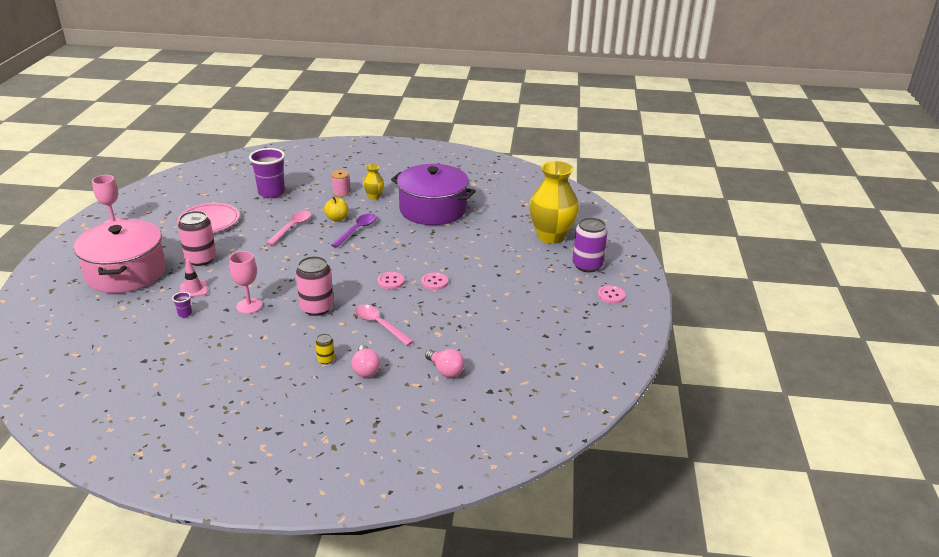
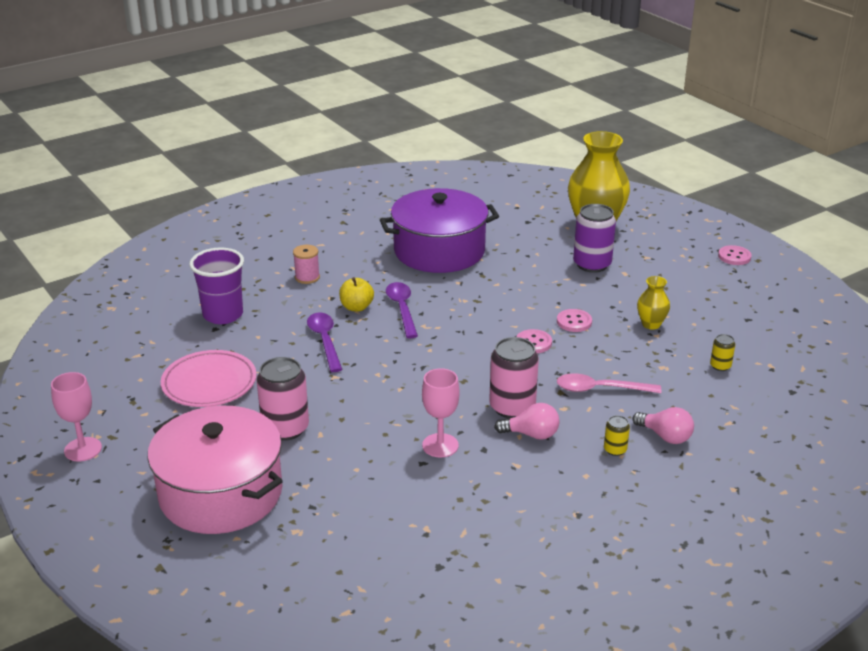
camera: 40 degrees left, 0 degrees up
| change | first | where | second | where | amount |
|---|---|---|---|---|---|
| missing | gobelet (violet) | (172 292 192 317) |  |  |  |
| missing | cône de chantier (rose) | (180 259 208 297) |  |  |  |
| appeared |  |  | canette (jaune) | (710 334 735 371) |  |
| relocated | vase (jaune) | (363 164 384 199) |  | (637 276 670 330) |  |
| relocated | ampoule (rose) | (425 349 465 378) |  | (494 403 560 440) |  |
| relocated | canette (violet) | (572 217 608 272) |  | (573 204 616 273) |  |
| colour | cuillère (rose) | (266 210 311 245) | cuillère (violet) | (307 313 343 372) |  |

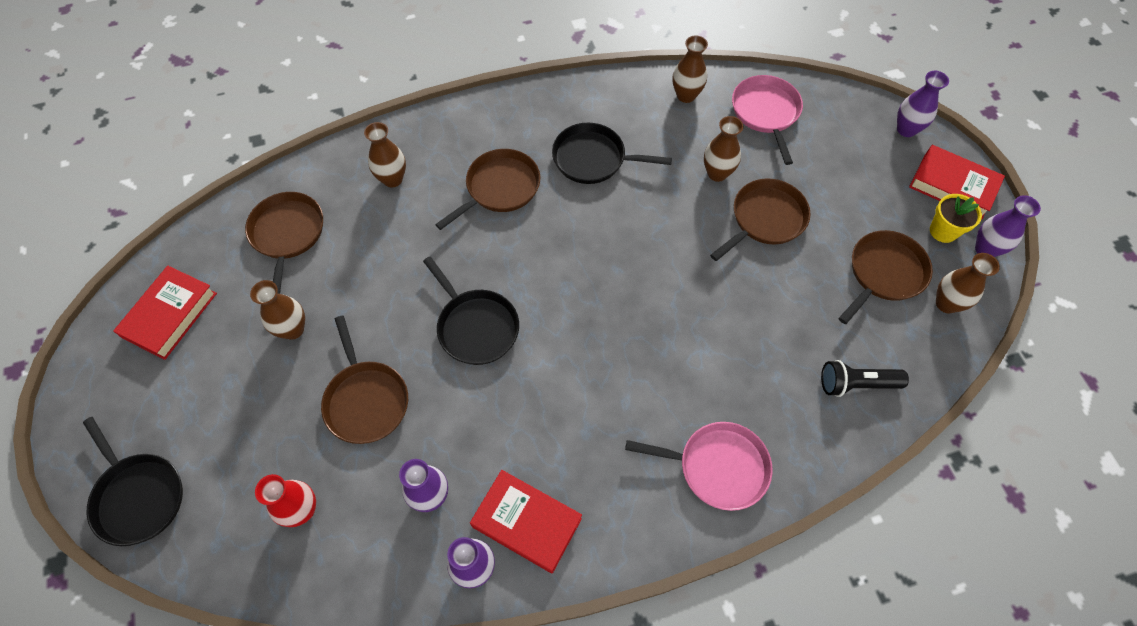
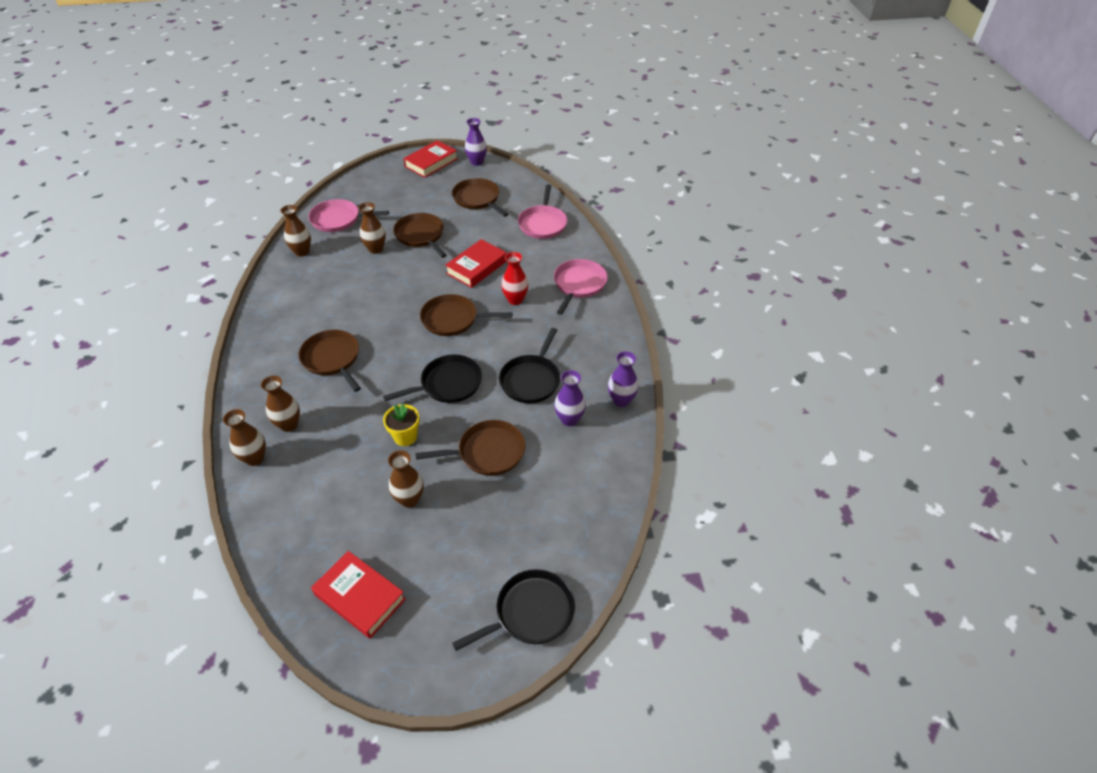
camera: 80 degrees left, 15 degrees down
| change | first | where | second | where | amount |
|---|---|---|---|---|---|
| missing | vase (violet) | (897 71 949 137) |  |  |  |
| relocated | poêle (marron) | (245 192 323 294) |  | (420 294 513 336) |  |
| relocated | vase (rouge) | (255 474 316 527) |  | (501 252 528 305) |  |
| relocated | livre (rouge) | (470 470 582 573) |  | (445 239 507 288) |  |
| relocated | poêle (noir) | (552 123 672 184) |  | (499 328 560 403) |  |
| relocated | pot de fleurs (jaune) | (930 194 982 243) |  | (383 404 420 446) |  |
| relocated | vase (marron) | (936 253 1000 313) |  | (223 409 266 466) |  |
| exchanged | lampe de poche (noir) | (821 360 909 397) | poêle (rose) | (518 184 567 239) |  |

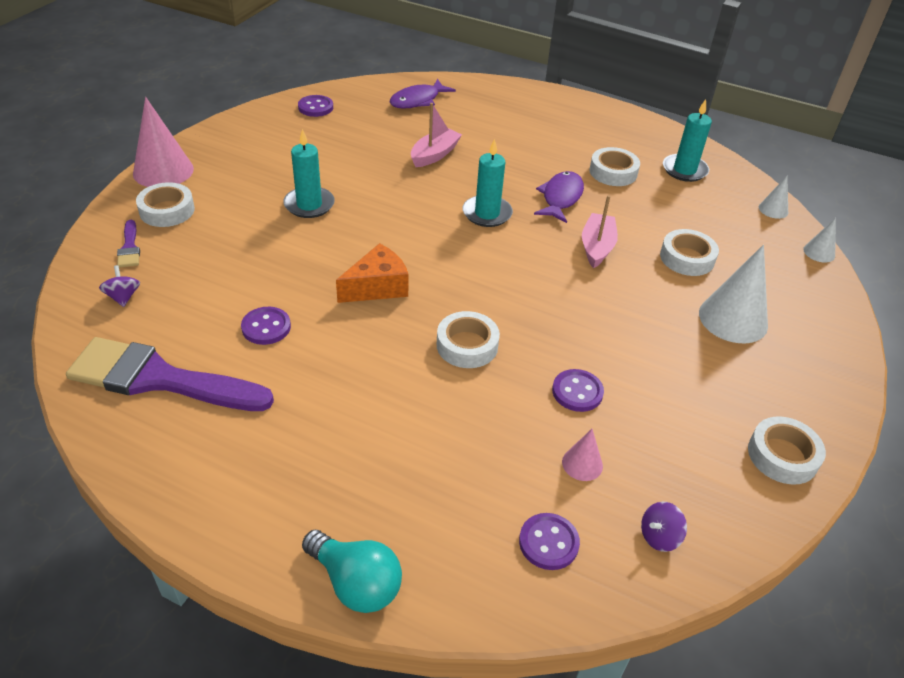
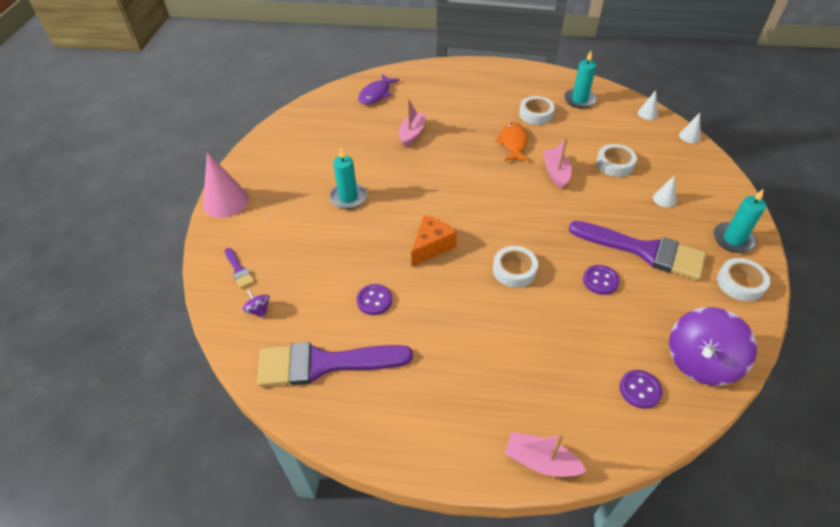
camera: 15 degrees left, 5 degrees up
| change | first | where | second | where | amount |
|---|---|---|---|---|---|
| missing | ruban adhésif (blanc) | (136 182 195 227) |  |  |  |
| missing | bouton (violet) | (298 95 333 117) |  |  |  |
| missing | cône (rose) | (562 429 603 481) |  |  |  |
| appeared |  |  | pinceau (violet) | (569 221 706 280) |  |
| relocated | bougie (turquoise) | (463 139 513 227) |  | (713 189 766 253) |  |
| exchanged | ampoule (turquoise) | (302 530 402 613) | bateau (rose) | (505 432 586 477) |  |
| colour | poisson (violet) | (534 171 584 223) | poisson (orange) | (495 122 529 161) |  |
| size | toupie (violet) | (641 502 687 552) |  | (669 307 757 386) | x2.39 |
| size | cône (blanc) | (699 245 768 343) |  | (653 175 677 207) | x0.50 |

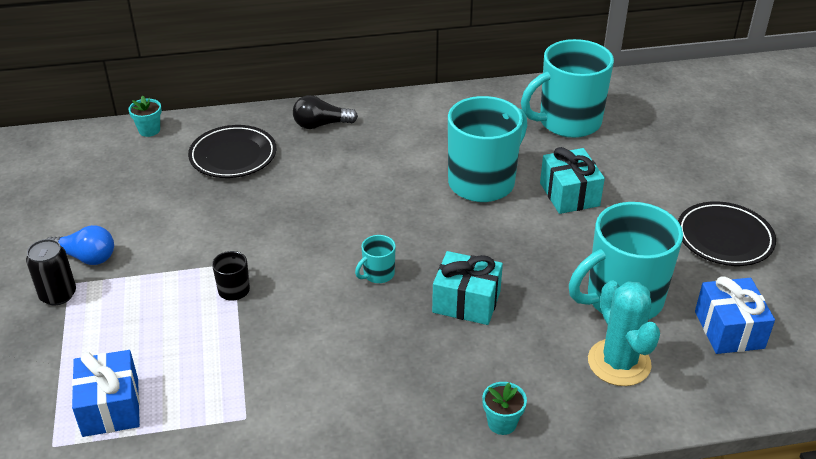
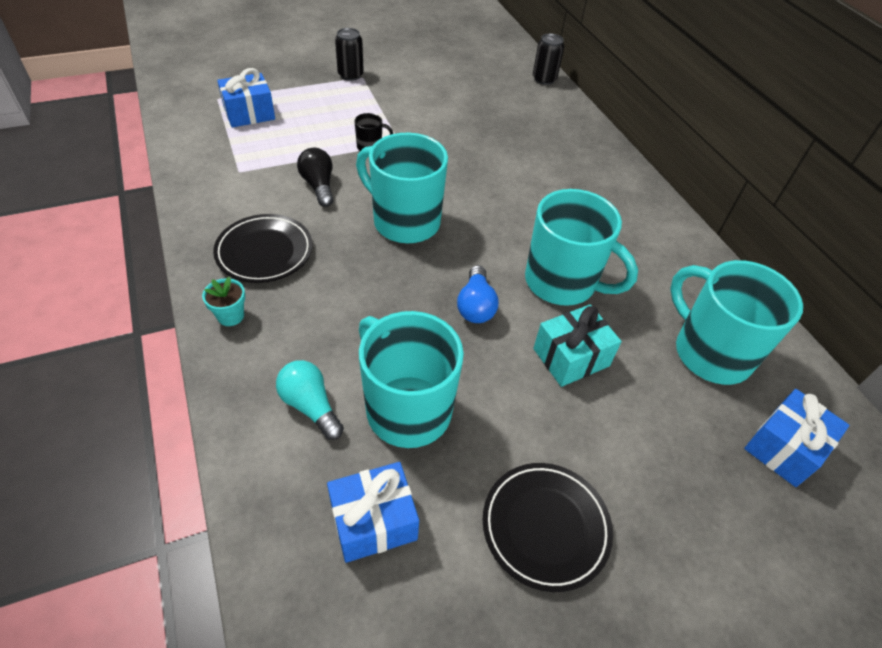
camera: 75 degrees right, 10 degrees up
| change | first | where | second | where | amount |
|---|---|---|---|---|---|
| missing | cadeau (turquoise) | (432 251 503 325) |  |  |  |
| appeared |  |  | cadeau (bleu) | (744 389 850 487) |  |
| relocated | ampoule (bleu) | (47 225 114 265) |  | (457 265 499 323) |  |
| relocated | assiette (noir) | (188 125 276 178) |  | (213 214 313 283) |  |
| relocated | ampoule (noir) | (293 95 358 129) |  | (297 148 334 207) |  |
| exchanged | pot de fleurs (turquoise) | (128 95 162 137) | canette (noir) | (533 33 564 85) |  |
| exchanged | cactus (turquoise) | (588 280 660 386) | ampoule (turquoise) | (276 360 344 440) |  |
| size | tasse (turquoise) | (355 235 396 283) |  | (356 133 448 243) | x2.38 |

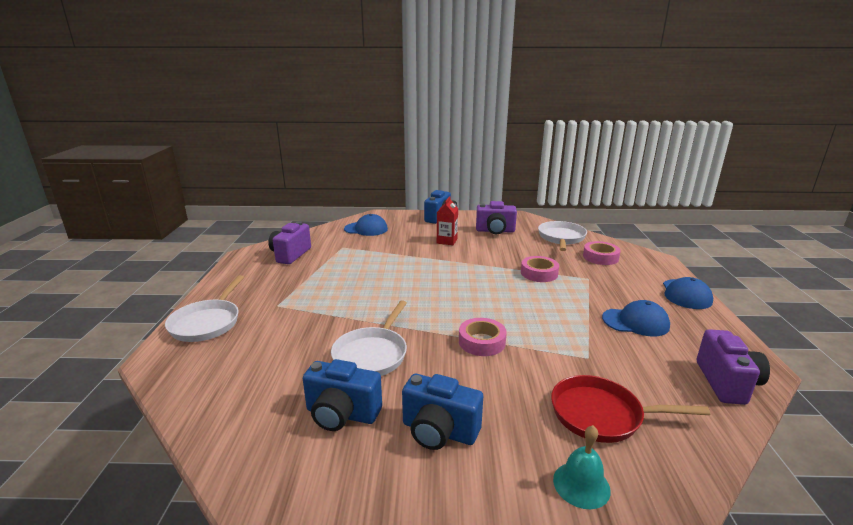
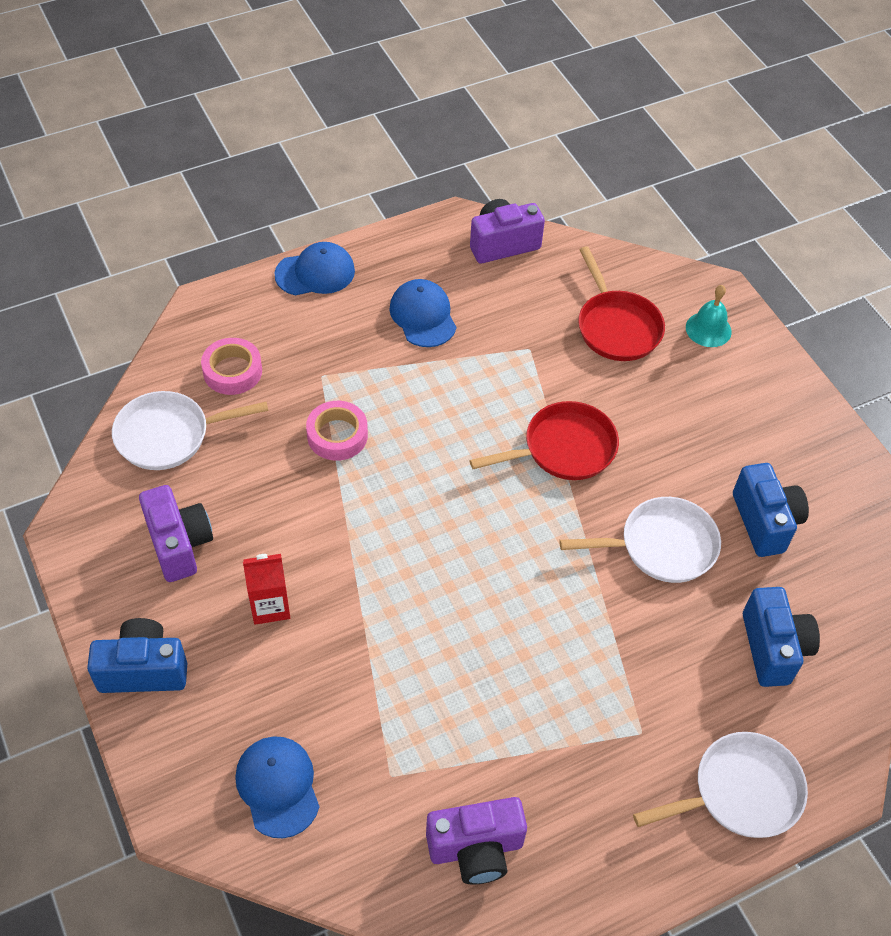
camera: 120 degrees left, 30 degrees up
| change | first | where | second | where | amount |
|---|---|---|---|---|---|
| relocated | appareil photo (bleu) | (402 374 483 450) |  | (743 587 820 687) |  |
| exchanged | ruban adhésif (rose) | (459 318 507 356) | poêle (rouge) | (469 401 619 480) |  |

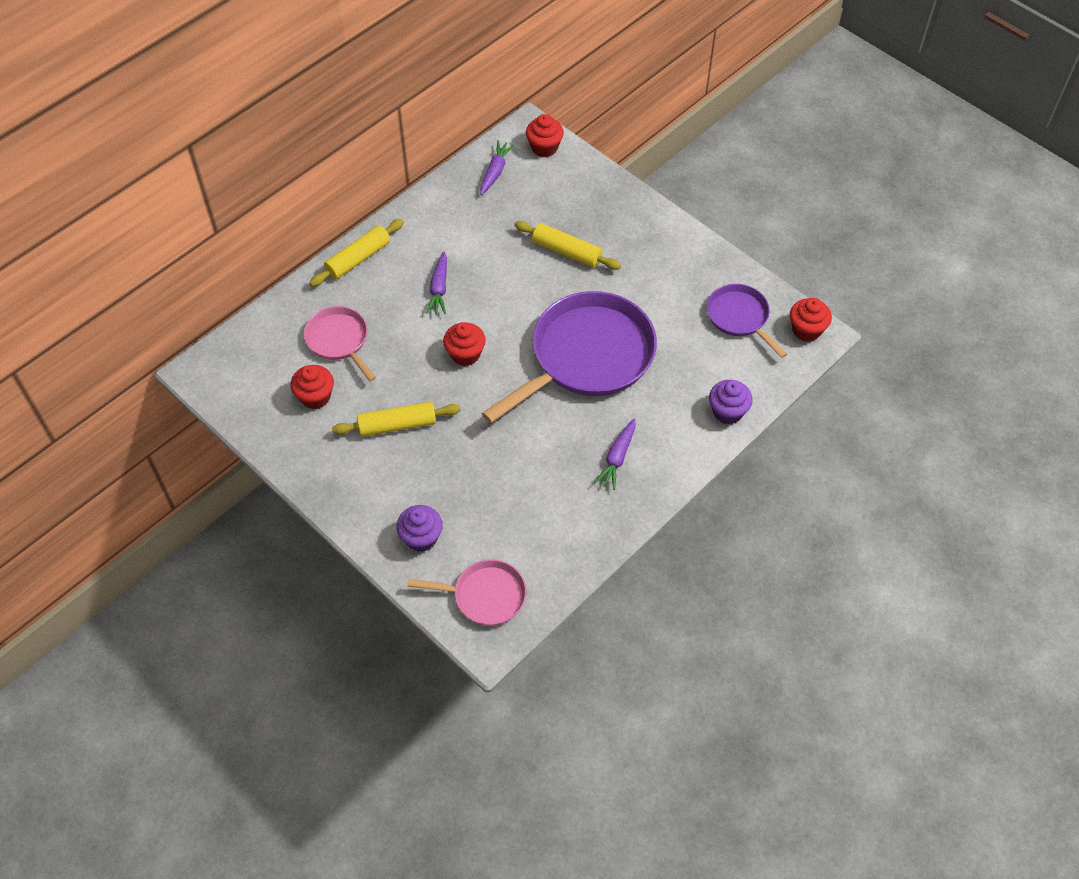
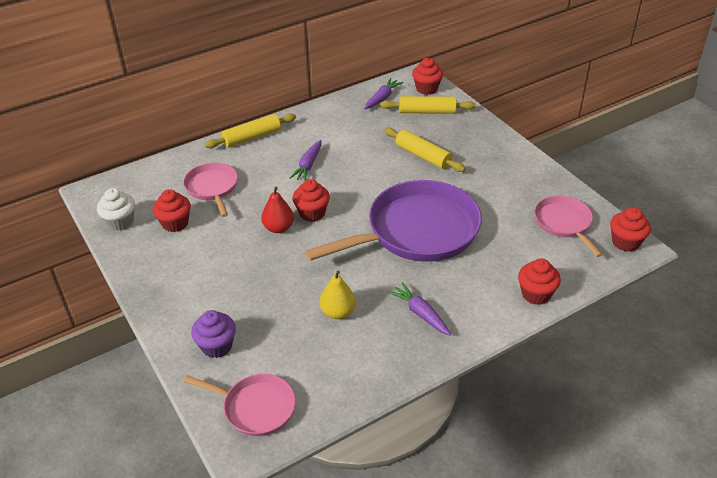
camera: 15 degrees right, 15 degrees down
| change | first | where | second | where | amount |
|---|---|---|---|---|---|
| appeared |  |  | muffin (blanc) | (97 188 135 231) |  |
| appeared |  |  | poire (rouge) | (261 187 294 233) |  |
| appeared |  |  | poire (jaune) | (320 271 356 319) |  |
| relocated | rouleau à pâtisserie (jaune) | (332 402 461 437) |  | (380 96 475 114) |  |
| colour | poêle (violet) | (707 284 787 358) | poêle (rose) | (534 196 603 257) |  |
| colour | muffin (violet) | (709 380 753 424) | muffin (rouge) | (518 259 561 305) |  |
| spun | carotte (violet) | (594 418 635 490) |  | (388 282 451 336) | 105 degrees clockwise |

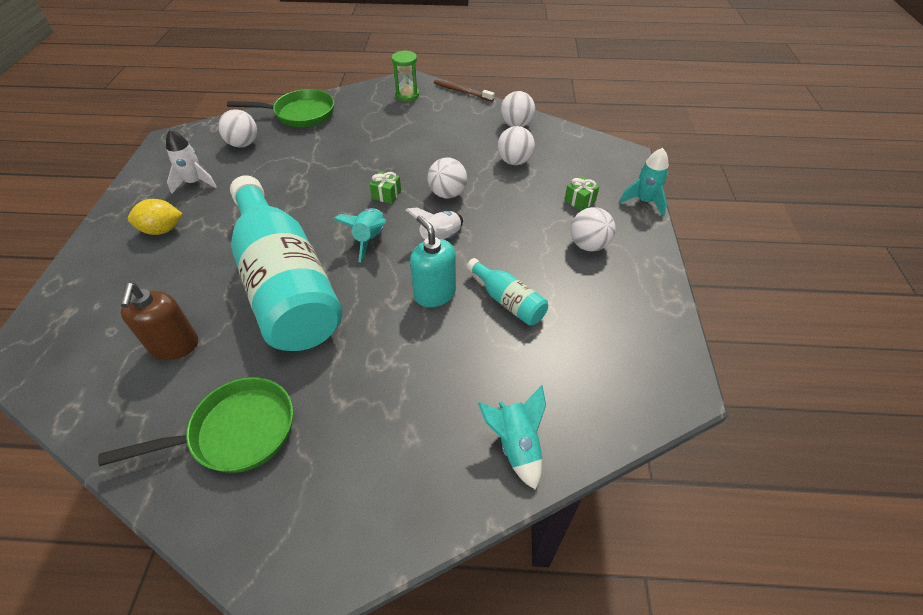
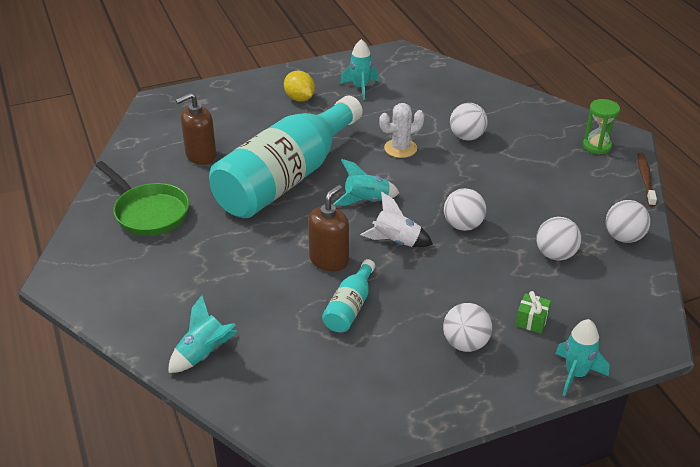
camera: 65 degrees right, 10 degrees down
| change | first | where | second | where | amount |
|---|---|---|---|---|---|
| missing | poêle (vert) | (227 89 334 128) |  |  |  |
| missing | cadeau (vert) | (370 171 401 204) |  |  |  |
| appeared |  |  | cactus (blanc) | (379 103 424 158) |  |
| relocated | balle (blanc) | (218 109 257 147) |  | (450 103 488 141) |  |
| colour | fusée (blanc) | (166 129 217 194) | fusée (turquoise) | (340 39 379 100) |  |
| colour | distributeur de savon (turquoise) | (410 215 456 307) | distributeur de savon (marron) | (308 185 349 271) |  |

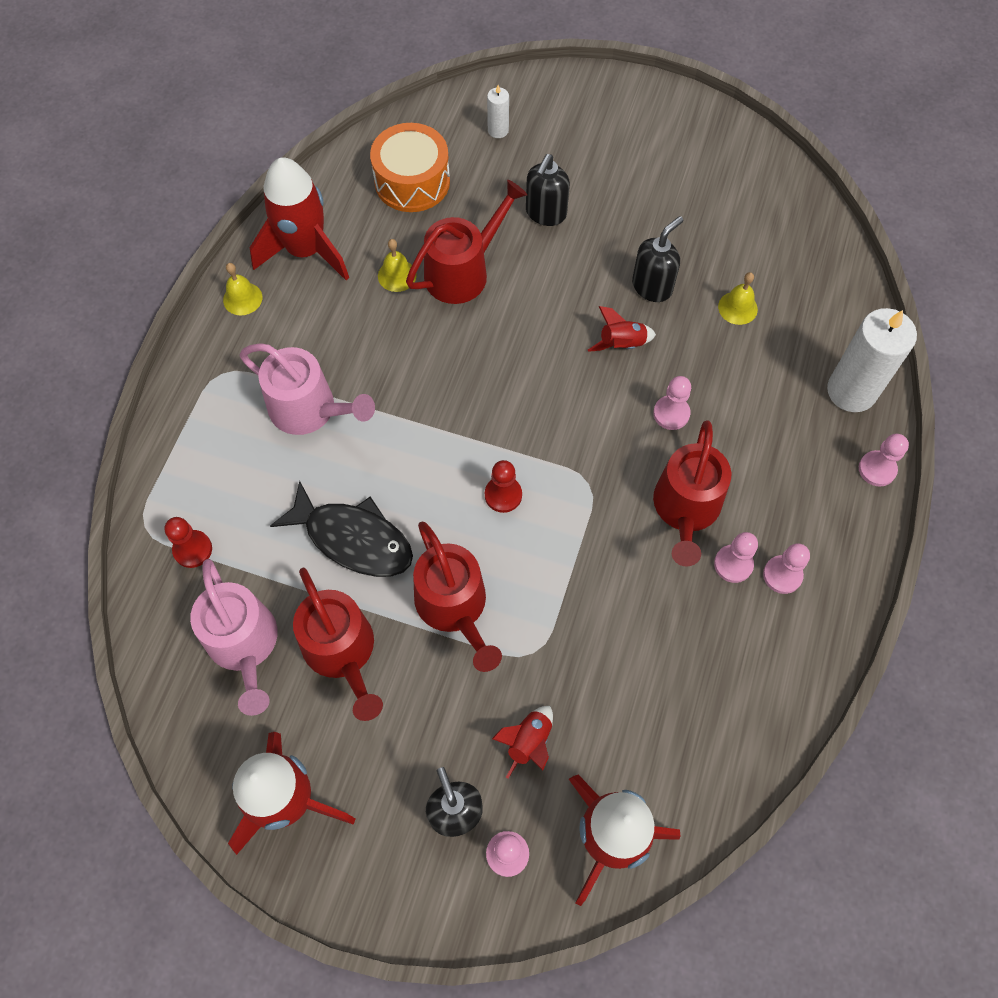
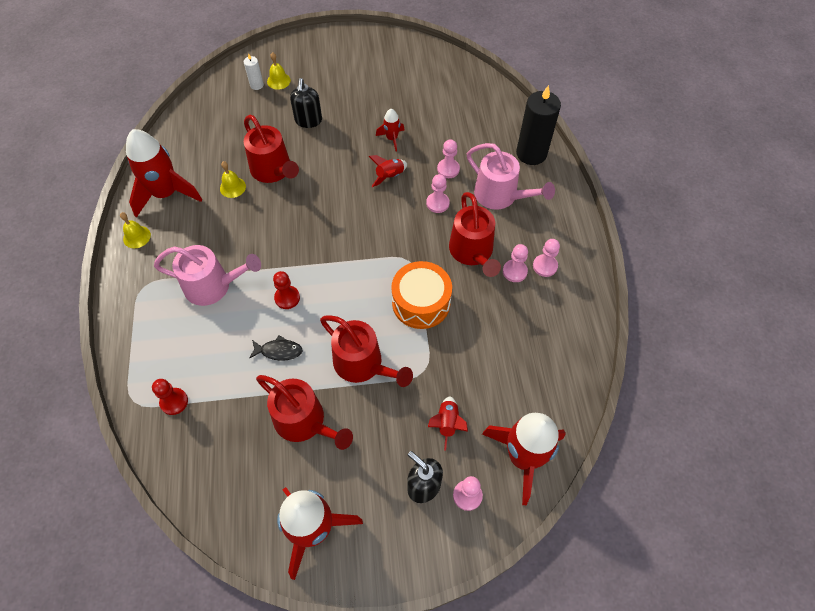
camera: 25 degrees left, 5 degrees down
| change | first | where | second | where | amount |
|---|---|---|---|---|---|
| relocated | arrosoir (rose) | (190 559 277 716) |  | (467 143 555 210) |  |
| relocated | tambour (orange) | (370 123 450 212) |  | (391 261 452 329) |  |
| relocated | pion (rouge) | (485 460 522 513) |  | (273 271 300 309) |  |
| relocated | cloche (jaune) | (718 272 758 325) |  | (267 52 291 90) |  |
| relocated | pion (rose) | (859 434 909 487) |  | (437 139 460 178) |  |
| exchanged | distributeur de savon (noir) | (632 216 684 302) | fusée (rouge) | (376 109 404 152) |  |
| colour | bougie (blanc) | (827 308 917 412) | bougie (noir) | (516 85 561 165) |  |
| spun | arrosoir (rouge) | (406 180 527 304) |  | (244 115 299 183) | 120 degrees clockwise |
| size | poisson (noir) | (270 481 413 577) |  | (249 335 302 361) | x0.52 |

